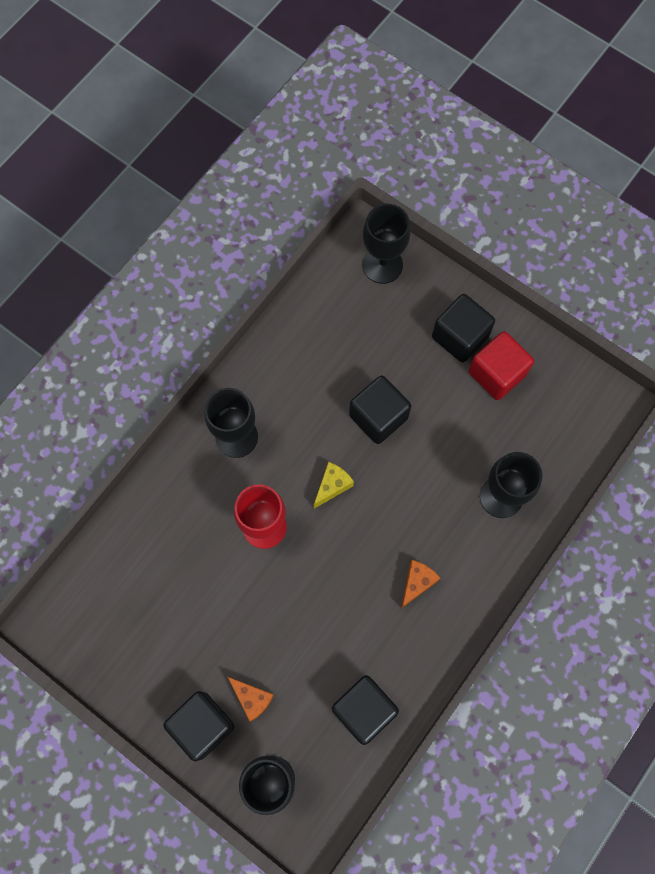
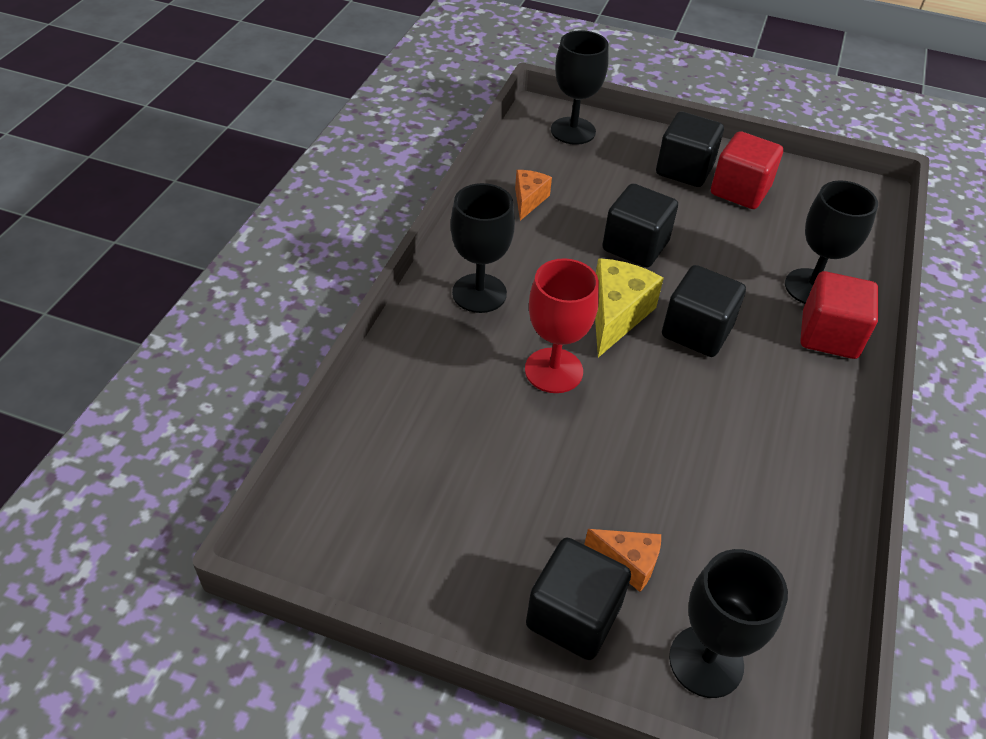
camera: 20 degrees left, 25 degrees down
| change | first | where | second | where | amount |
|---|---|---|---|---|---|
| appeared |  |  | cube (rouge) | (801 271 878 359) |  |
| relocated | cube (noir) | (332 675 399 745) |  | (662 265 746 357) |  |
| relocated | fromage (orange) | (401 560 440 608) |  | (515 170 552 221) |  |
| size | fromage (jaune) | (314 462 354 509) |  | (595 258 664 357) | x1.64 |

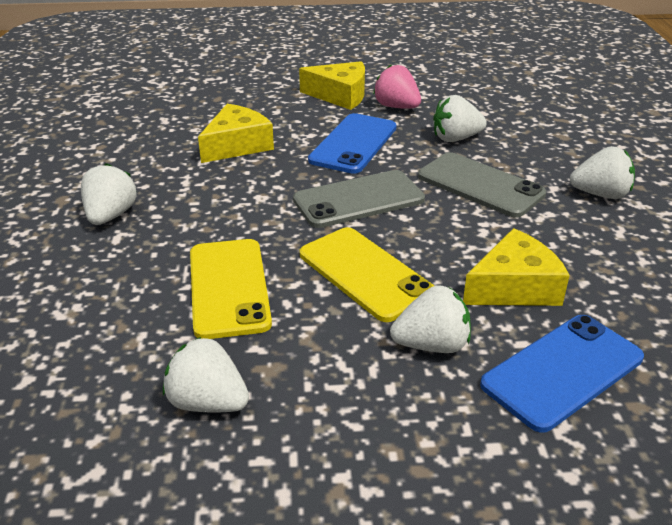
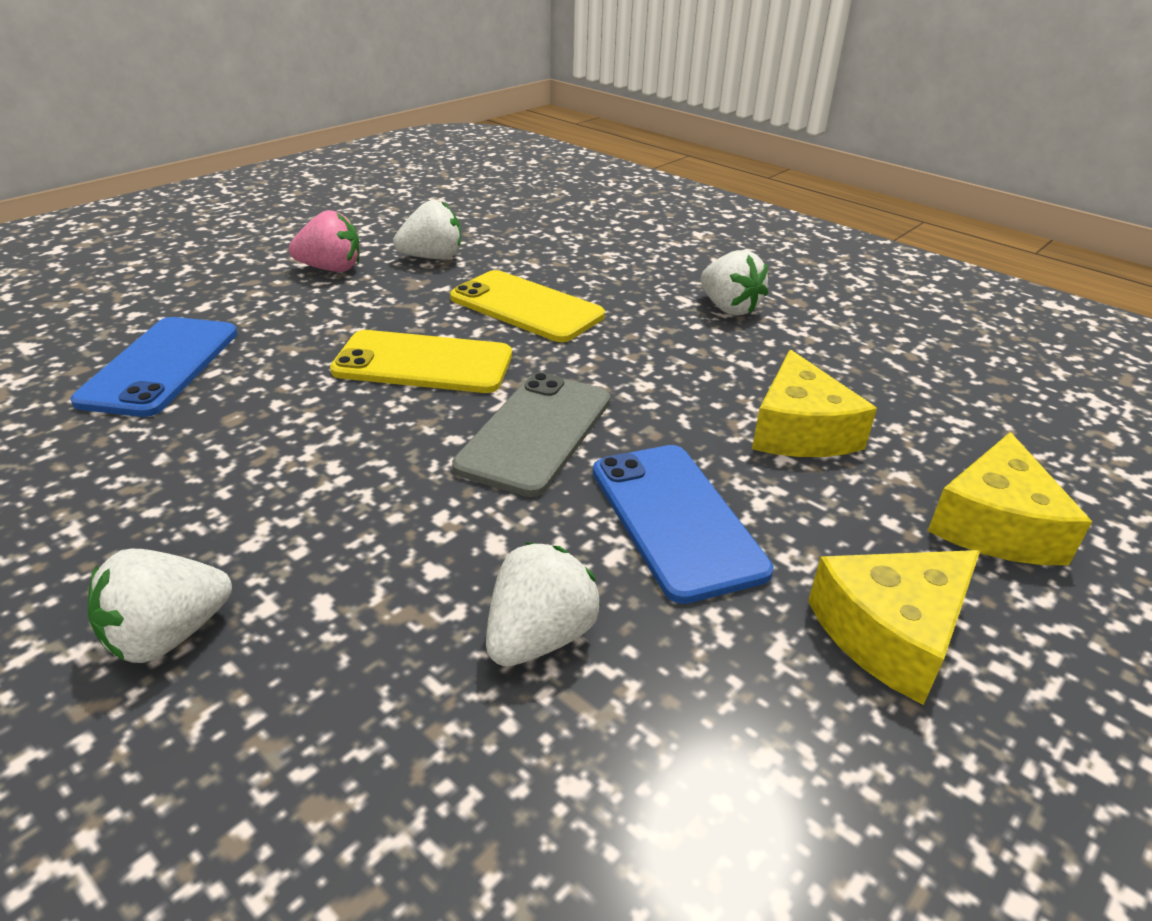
camera: 135 degrees right, 0 degrees up
| change | first | where | second | where | amount |
|---|---|---|---|---|---|
| missing | fraise (blanc) | (390 285 471 353) |  |  |  |
| missing | téléphone (gris) | (418 152 546 218) |  |  |  |
| relocated | fraise (rose) | (373 65 421 109) |  | (289 210 360 272) |  |
| relocated | fromage (jaune) | (463 228 570 306) |  | (928 432 1092 565) |  |

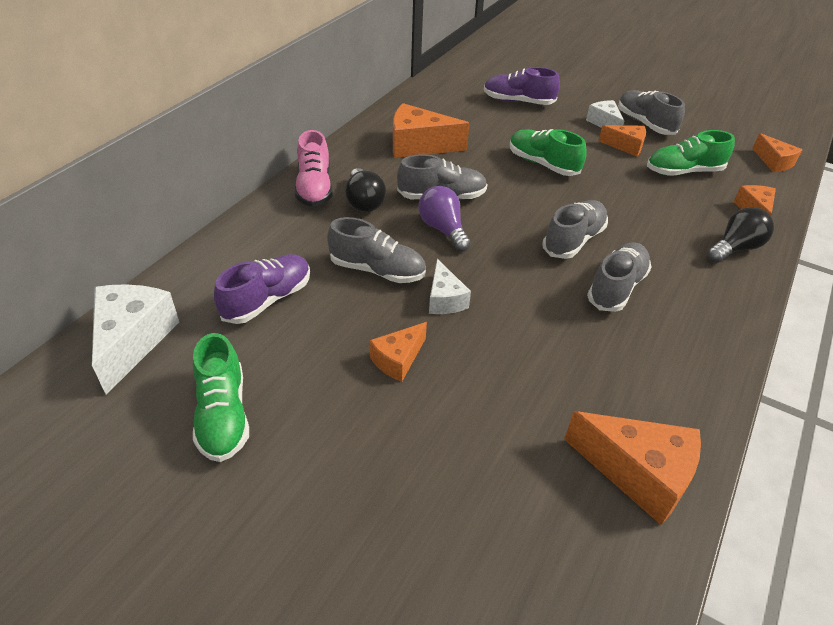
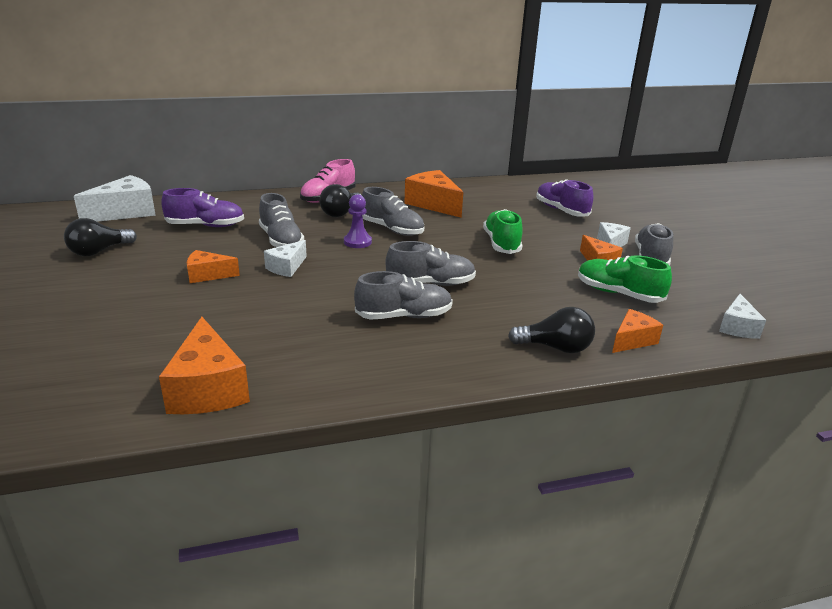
camera: 45 degrees right, 15 degrees down
| change | first | where | second | where | amount |
|---|---|---|---|---|---|
| exchanged | chaussure (vert) | (193 333 249 462) | ampoule (noir) | (64 218 137 256) |  |
| exchanged | ampoule (violet) | (418 186 471 252) | pion (violet) | (344 194 372 248) |  |
| colour | fromage (orange) | (752 133 803 172) | fromage (blanc) | (719 294 766 339) |  |

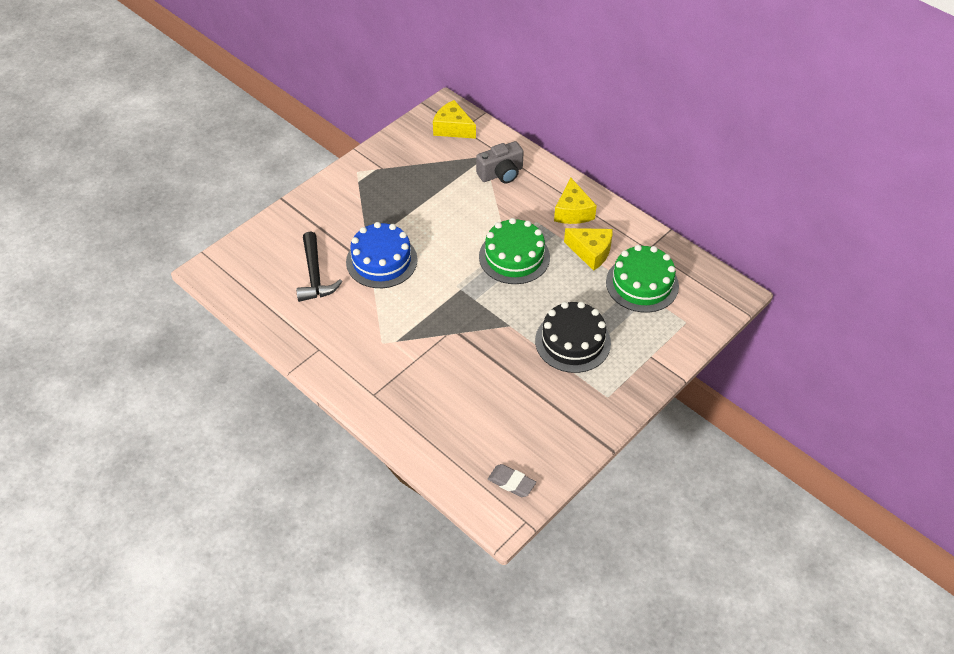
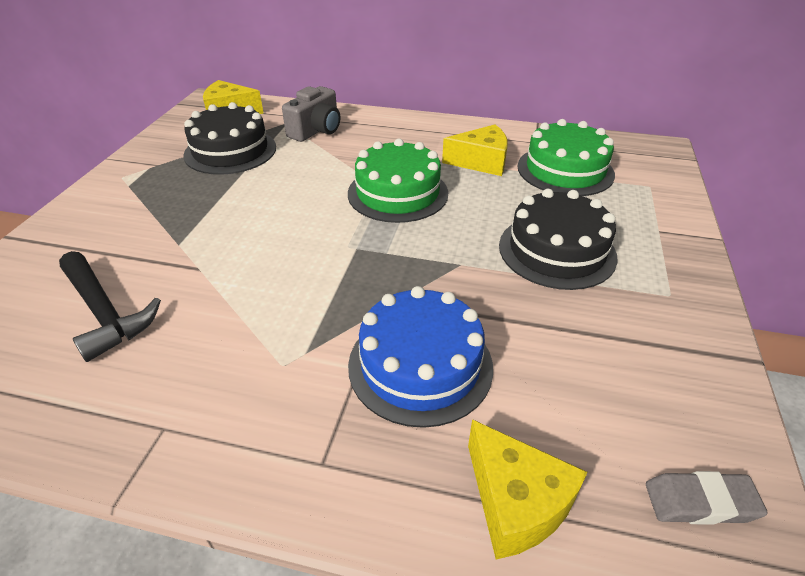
camera: 30 degrees left, 10 degrees down
| change | first | where | second | where | amount |
|---|---|---|---|---|---|
| appeared |  |  | gâteau (noir) | (183 102 276 175) |  |
| relocated | gâteau (bleu) | (346 222 418 288) |  | (348 286 493 428) |  |
| relocated | fromage (jaune) | (554 178 597 224) |  | (468 419 588 559) |  |

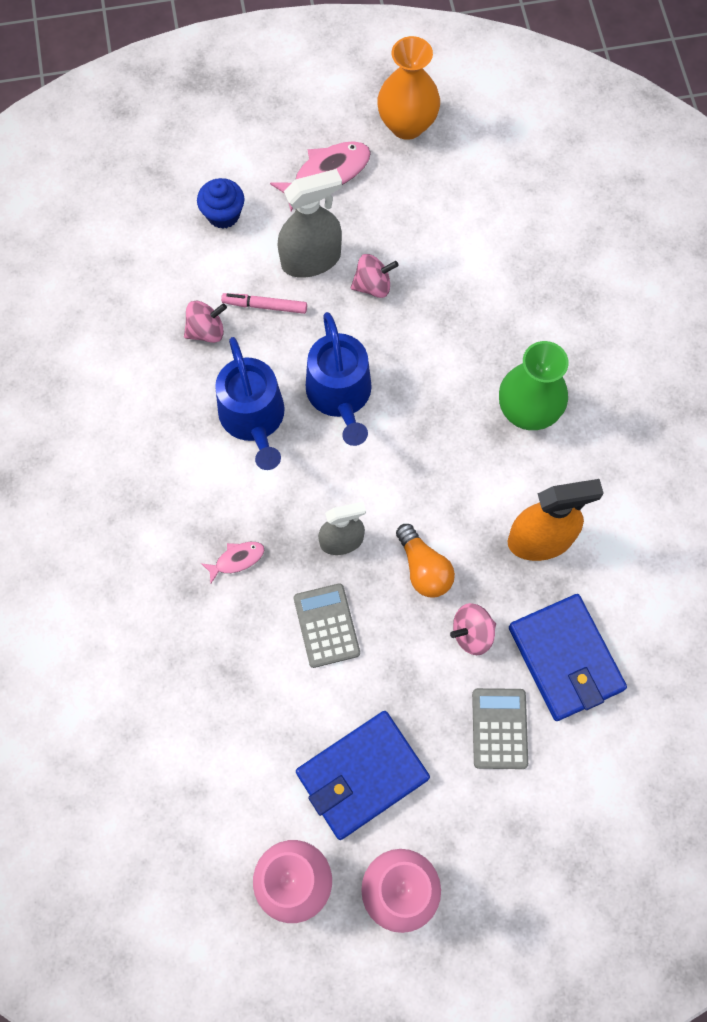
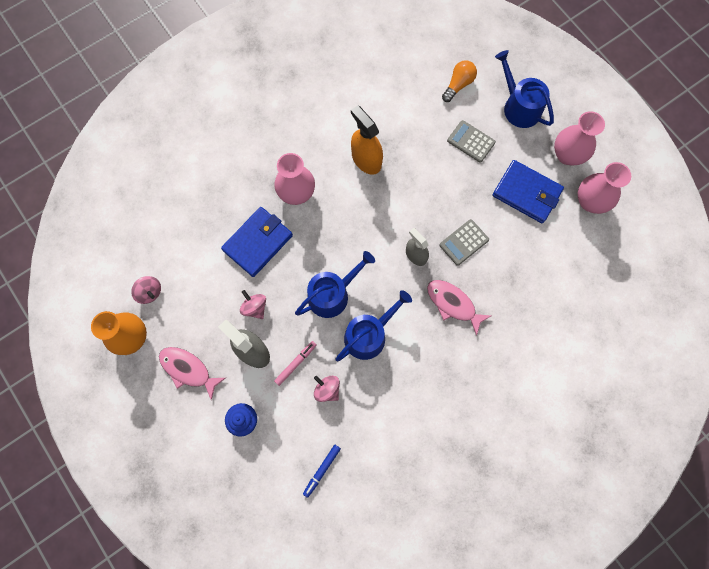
camera: 115 degrees left, 5 degrees up
| change | first | where | second | where | amount |
|---|---|---|---|---|---|
| appeared |  |  | feutre (bleu) | (303 445 341 498) |  |
| appeared |  |  | arrosoir (bleu) | (495 50 554 128) |  |
| relocated | ampoule (orange) | (396 524 455 597) |  | (442 61 477 102) |  |
| relocated | toupie (rose) | (450 603 496 655) |  | (131 276 161 304) |  |
| relocated | portefeuille (bleu) | (509 594 627 721) |  | (221 207 293 277) |  |
| colour | vase (vert) | (499 341 569 430) | vase (rose) | (274 153 315 205) |  |
| spun | feutre (rose) | (221 293 307 314) |  | (274 341 316 386) | 120 degrees counterclockwise |
| spun | calculatrice (gris) | (472 688 528 769) |  | (447 120 496 163) | 60 degrees clockwise |
| size | poisson (rose) | (201 542 265 583) |  | (427 280 491 336) | x1.85 |

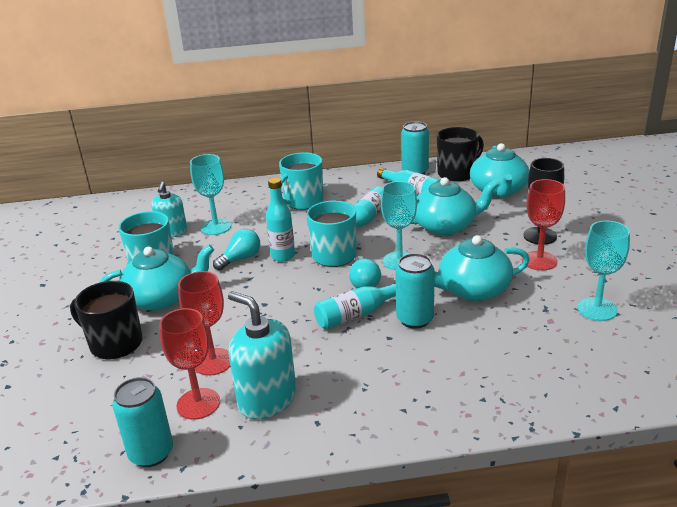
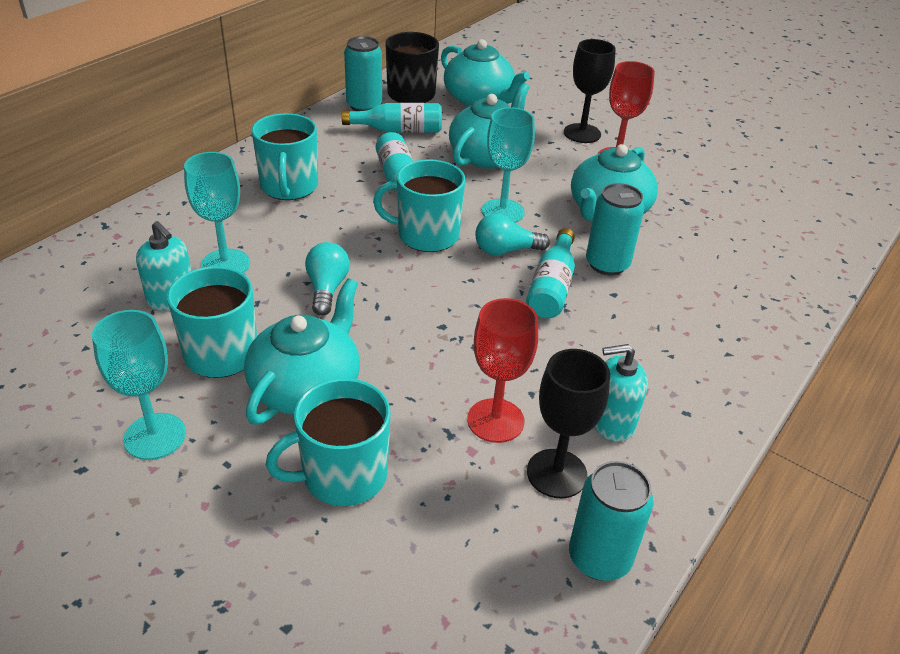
camera: 50 degrees left, 10 degrees up
| change | first | where | second | where | amount |
|---|---|---|---|---|---|
| missing | bouteille (turquoise) | (266 178 295 262) |  |  |  |
| relocated | verre à pied (turquoise) | (577 221 630 321) |  | (92 310 186 460) |  |
| colour | tasse (noir) | (70 281 143 360) | tasse (turquoise) | (266 378 390 506) |  |
| colour | verre à pied (rouge) | (159 308 220 420) | verre à pied (noir) | (527 349 610 498) |  |
| spun | ampoule (turquoise) | (349 256 381 288) |  | (475 214 550 255) | 135 degrees clockwise |
| size | distributeur de savon (turquoise) | (228 291 296 420) |  | (594 344 648 442) | x0.65 |

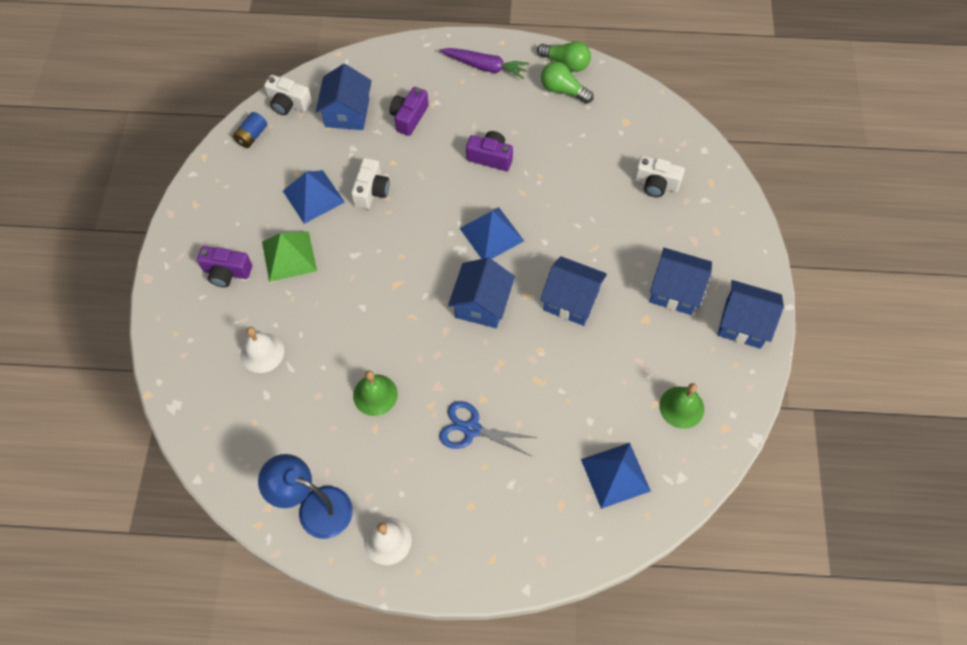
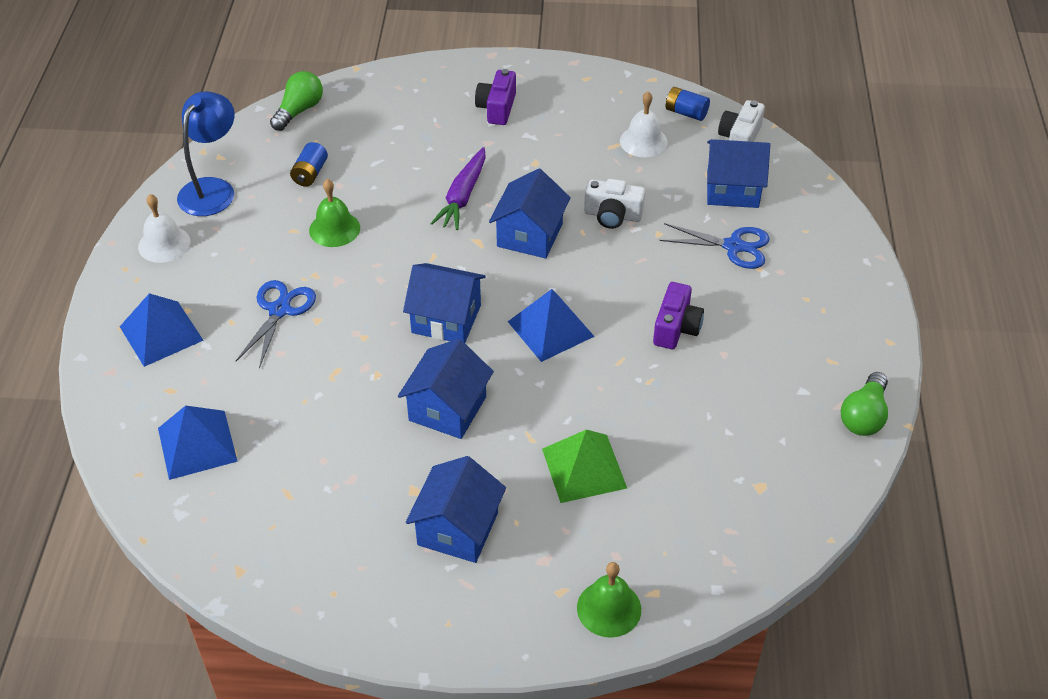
camera: 90 degrees right, 15 degrees down
| change | first | where | second | where | amount |
|---|---|---|---|---|---|
| missing | appareil photo (blanc) | (634 156 685 197) |  |  |  |
| appeared |  |  | pile (bleu) | (290 142 328 187) |  |
| relocated | cloche (blanc) | (241 327 284 373) |  | (620 92 668 157) |  |
| relocated | pyramide (vert) | (262 231 317 282) |  | (542 429 627 503) |  |
| relocated | pyramide (bleu) | (283 170 345 224) |  | (120 293 204 367) |  |
| relocated | carotte (violet) | (439 48 529 79) |  | (430 147 486 230) |  |
| relocated | ampoule (vert) | (541 61 594 103) |  | (270 71 323 131) |  |
| relocated | cloche (vert) | (659 383 704 429) |  | (577 562 641 638) |  |
| relocated | maison (bleu) | (717 280 784 349) |  | (489 169 571 259) |  |
| exchanged | appareil photo (violet) | (389 87 429 136) | ciseaux (bleu) | (659 223 770 269) |  |

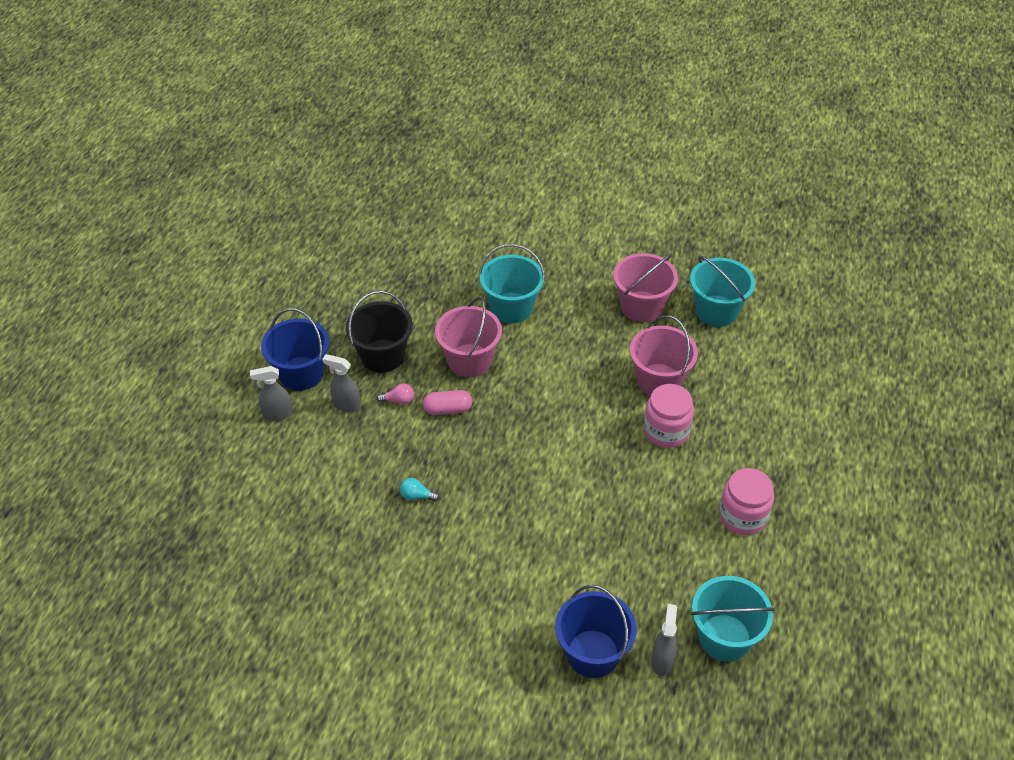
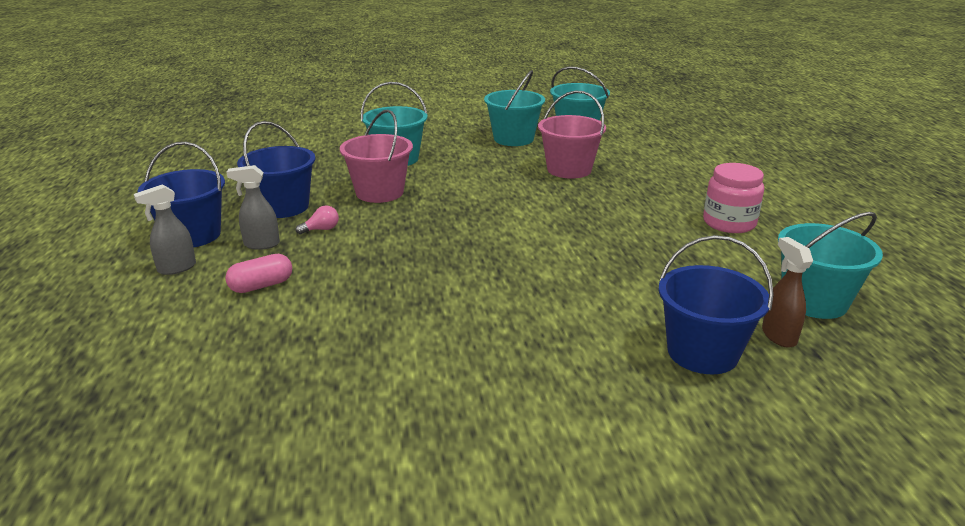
camera: 25 degrees left, 20 degrees down
| change | first | where | second | where | amount |
|---|---|---|---|---|---|
| missing | ampoule (turquoise) | (400 478 440 501) |  |  |  |
| missing | bocal (rose) | (644 384 694 448) |  |  |  |
| relocated | gélule (rose) | (423 390 472 415) |  | (225 254 292 293) |  |
| colour | seau (noir) | (346 291 413 373) | seau (bleu) | (237 121 316 218) |  |
| colour | seau (rose) | (613 253 678 322) | seau (turquoise) | (484 70 545 146) |  |
| colour | vaporisateur (gris) | (651 604 677 676) | vaporisateur (marron) | (762 237 813 348) |  |

